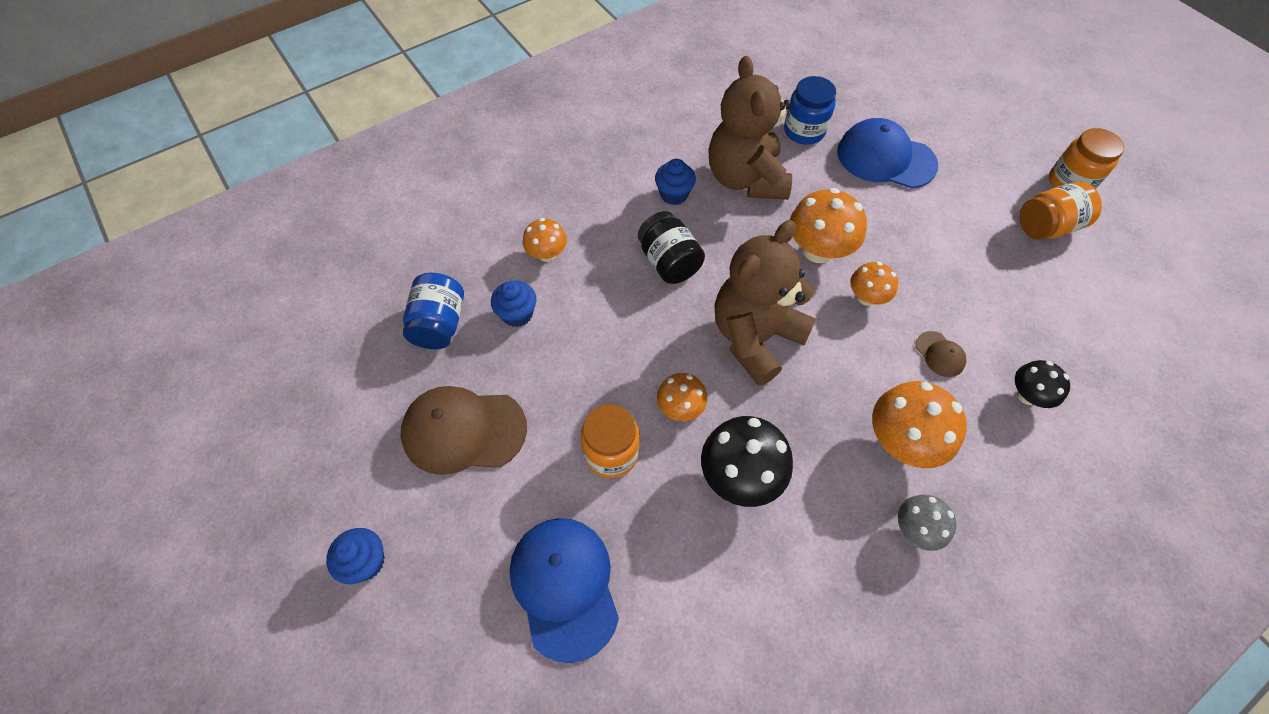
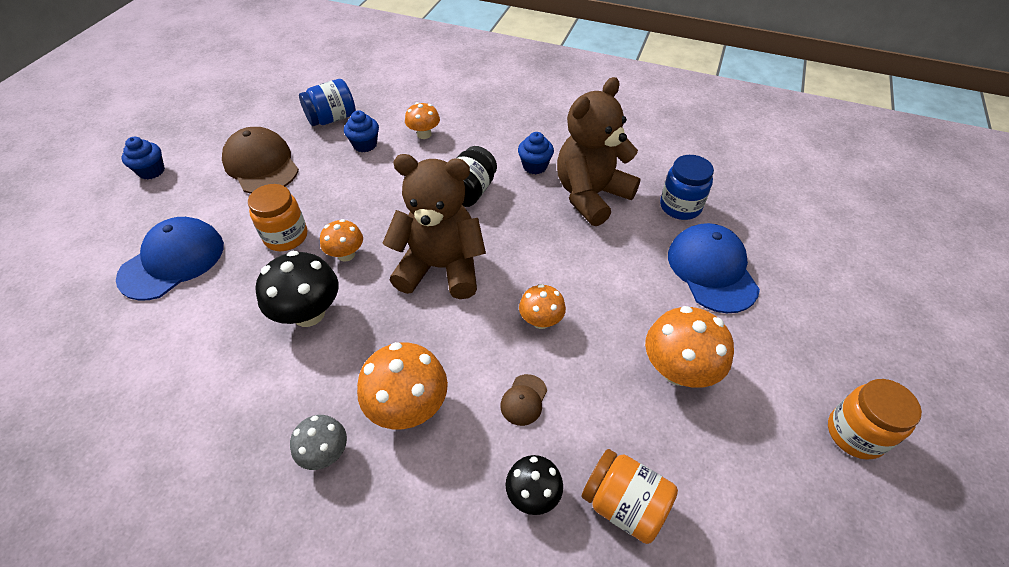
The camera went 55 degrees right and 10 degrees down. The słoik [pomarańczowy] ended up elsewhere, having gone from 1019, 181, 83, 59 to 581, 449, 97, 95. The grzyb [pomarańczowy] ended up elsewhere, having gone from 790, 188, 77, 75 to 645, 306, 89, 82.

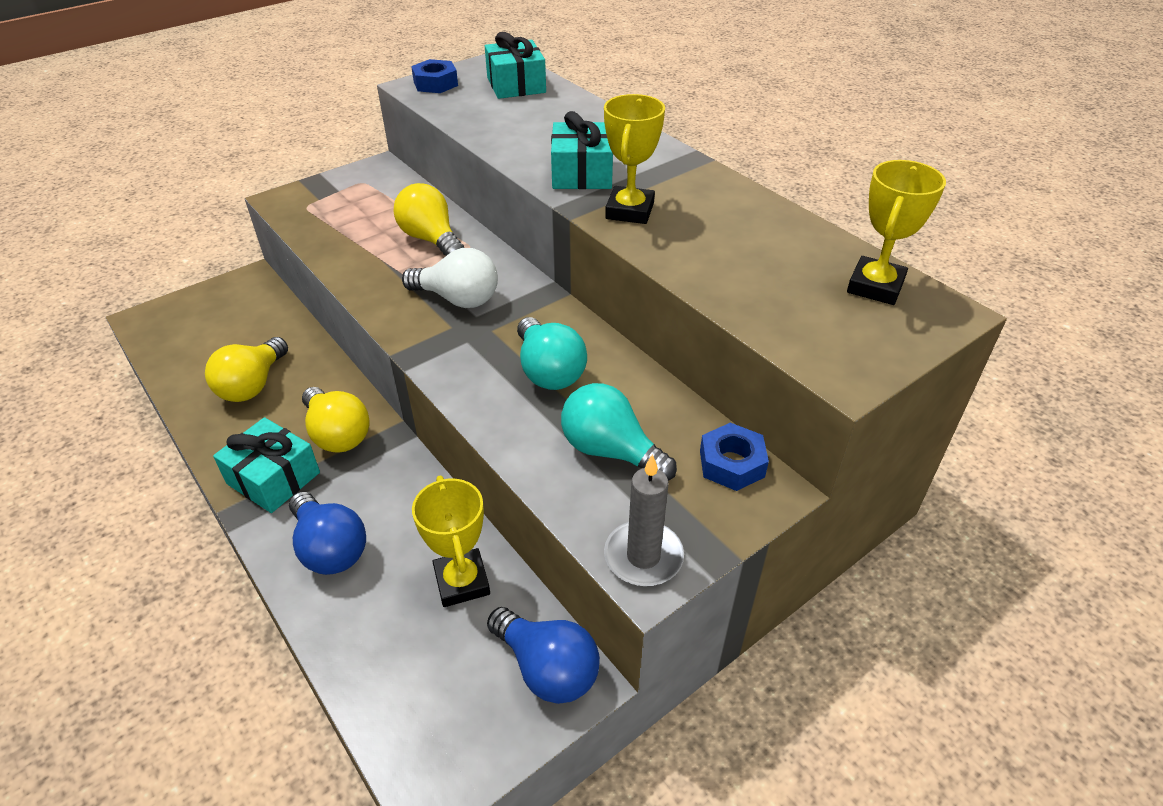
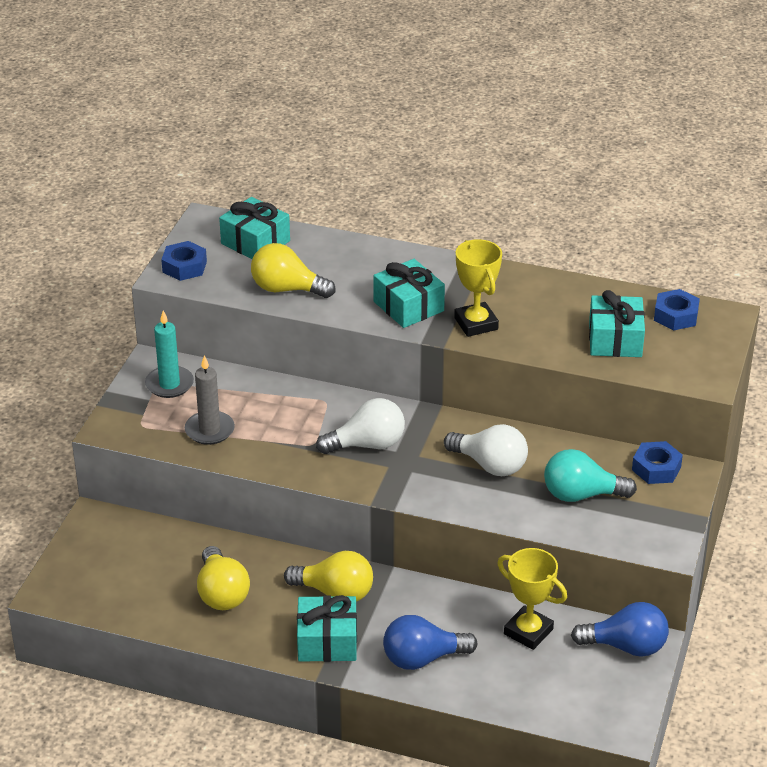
The camera went 35 degrees left and 5 degrees down. The second view gained the świeca [turkusowy] at 145, 311, 49, 87. The świeca [szary] ended up elsewhere, having gone from 604, 454, 80, 132 to 185, 355, 50, 90. The żarówka [żółty] ended up elsewhere, having gone from 393, 183, 71, 73 to 251, 243, 84, 55. The żarówka [niebieski] at 289, 492, 77, 83 ended up facing another way, 150 degrees clockwise from before. What was the żarówka [turkusowy] at 517, 317, 70, 73 turned into the żarówka [biały] at 444, 424, 84, 52. The second view gained the prezent [turkusowy] at 589, 290, 56, 67. Where the puchar [żółty] stood at 847, 160, 99, 145, the nakrętka [niebieski] came to stand at 654, 289, 46, 42.

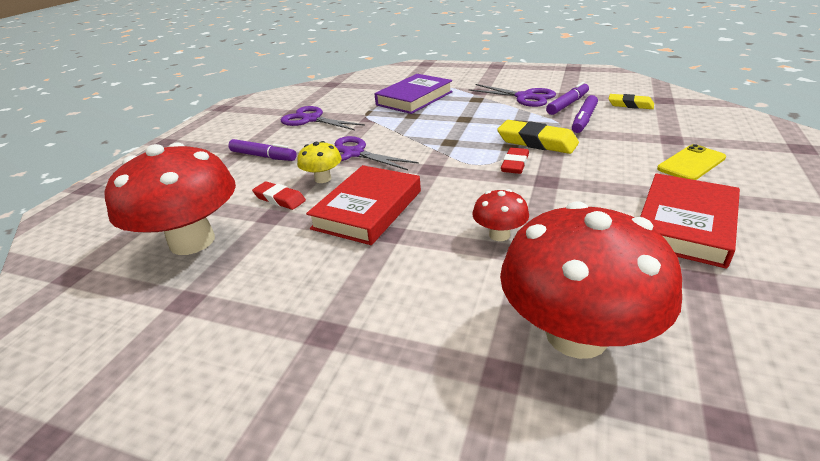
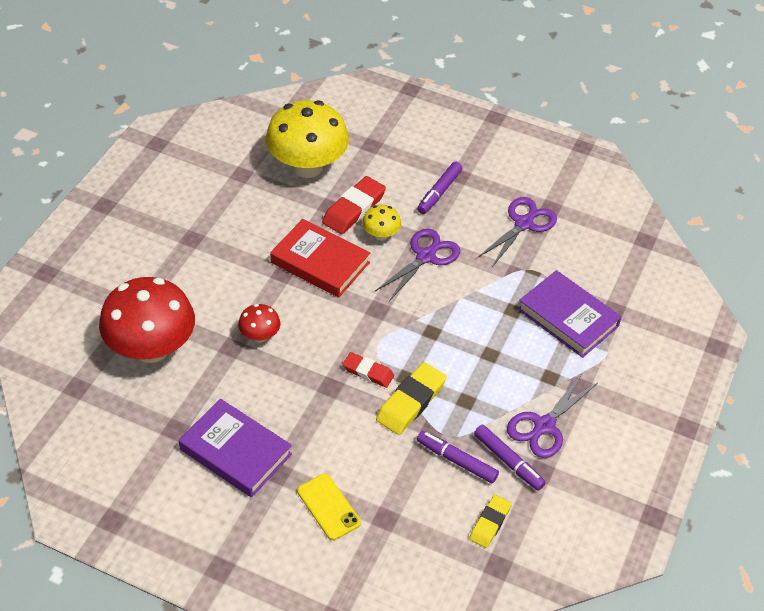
The camera went 90 degrees right and 15 degrees up. What was the książka [czerwony] at 640, 173, 100, 96 turned into the książka [fioletowy] at 179, 399, 113, 98. What was the grzyb [czerwony] at 104, 143, 132, 112 turned into the grzyb [żółty] at 266, 100, 83, 78. The size of the gumka do mazania [czerwony] at 252, 181, 54, 29 changed by a factor of 1.59.

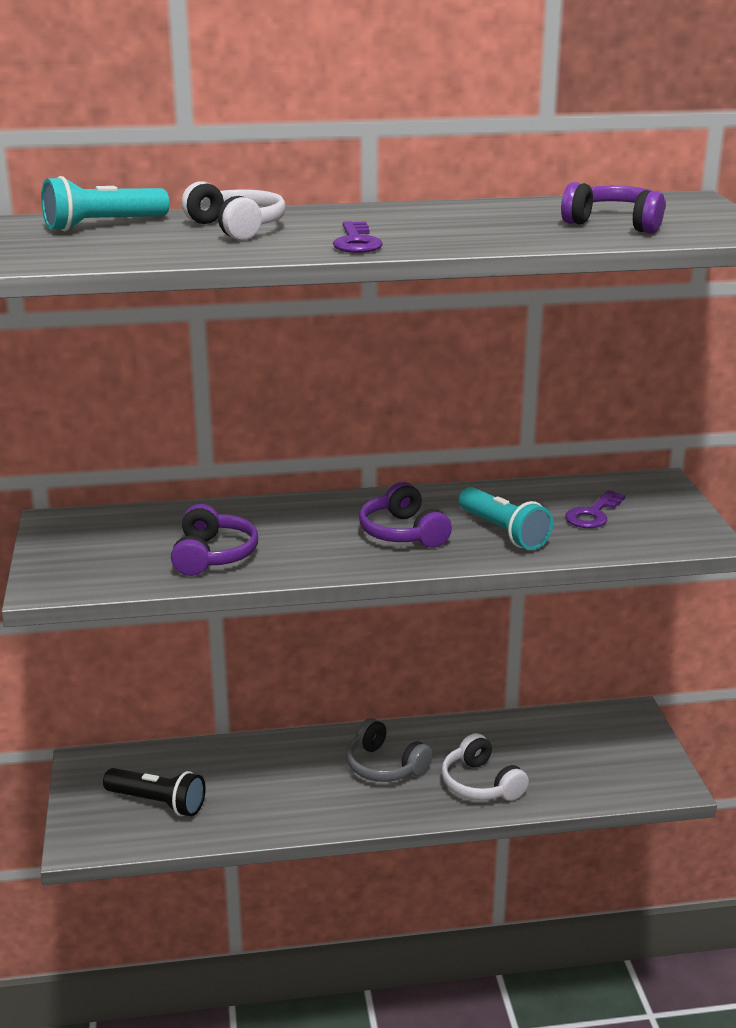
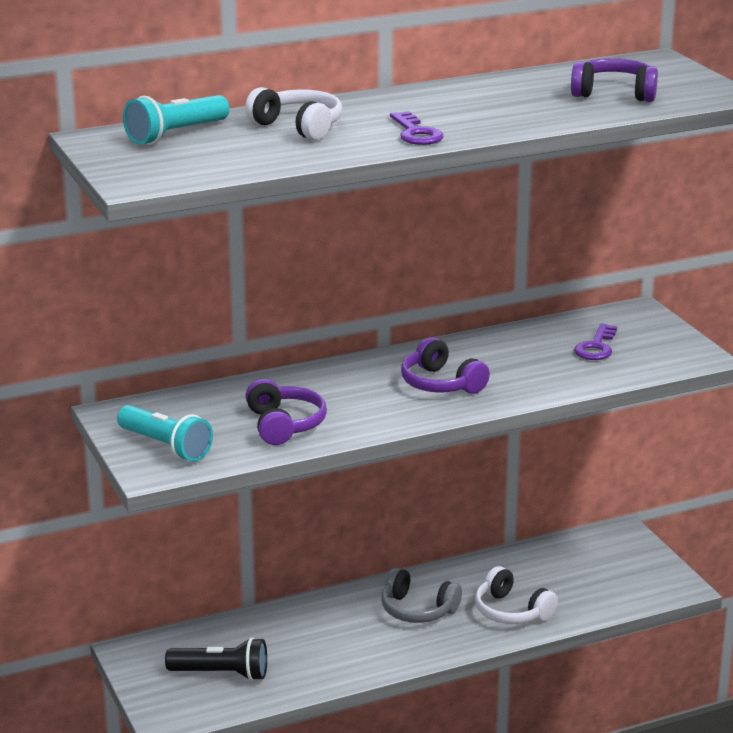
The camera went 15 degrees left and 0 degrees up. The latarka [turkusowy] ended up elsewhere, having gone from 459, 487, 94, 63 to 117, 405, 96, 57.

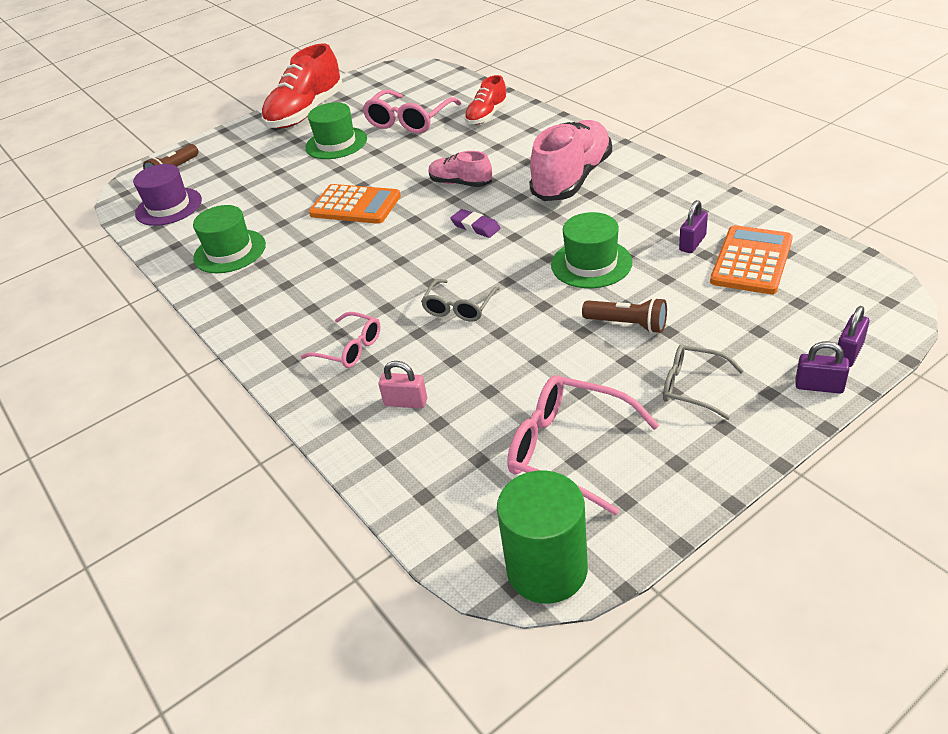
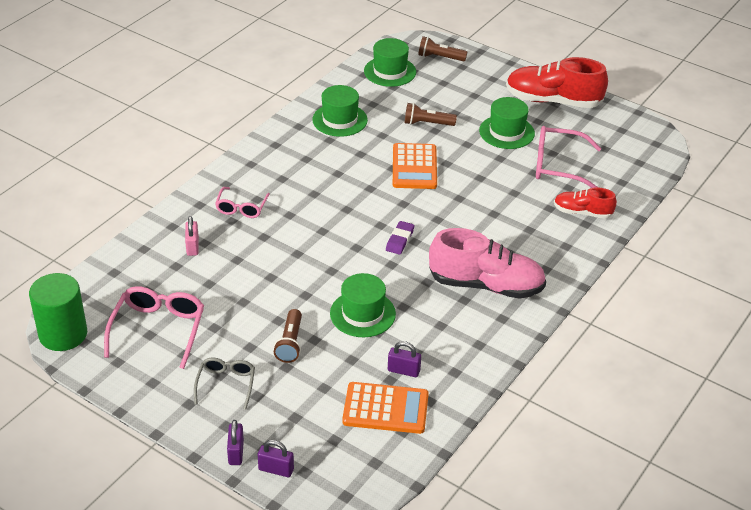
The camera went 65 degrees right and 0 degrees up. What was the kapelusz [fioletowy] at 133, 164, 69, 62 turned into the kapelusz [zielony] at 364, 38, 52, 49. The second view gained the latarka [brązowy] at 405, 103, 52, 23. The second view lost the okulary [szary] at 421, 279, 79, 43. The second view lost the but [różowy] at 428, 151, 64, 36.

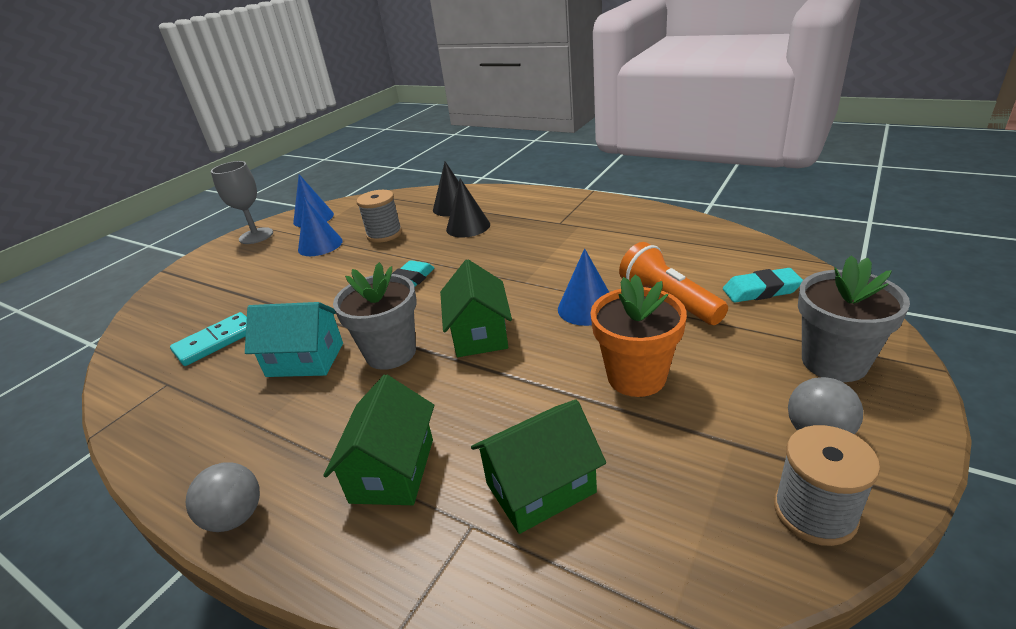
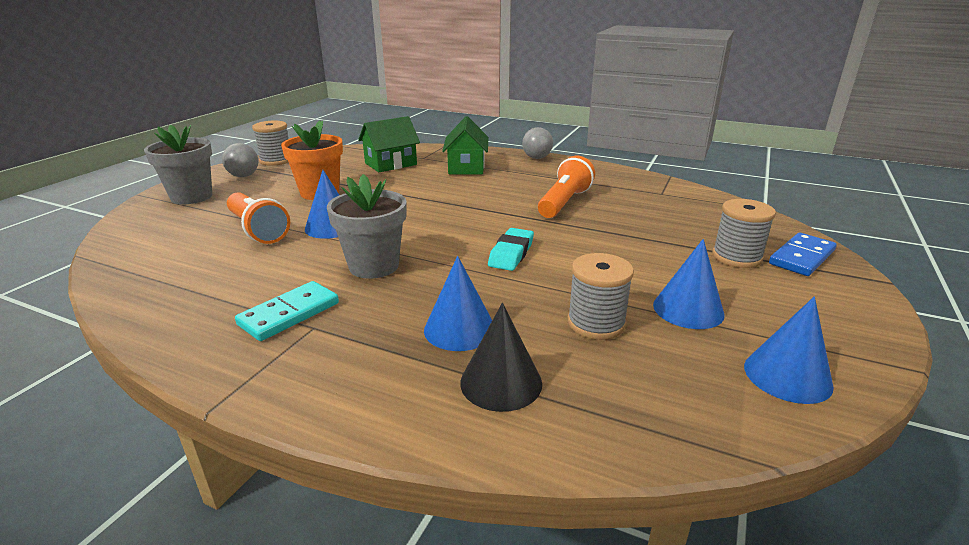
The camera went 170 degrees right and 5 degrees down. The kostka domina [turkusowy] ended up elsewhere, having gone from 170, 312, 77, 54 to 235, 281, 104, 60. The doniczka [szary] ended up elsewhere, having gone from 333, 262, 84, 108 to 327, 174, 80, 105. What was the stożek [czarny] at 446, 178, 44, 60 turned into the stożek [niebieski] at 424, 256, 68, 95. Where the domek [turkusowy] stood at 245, 302, 98, 75, the latarka [pomarańczowy] came to stand at 538, 156, 57, 62. The second view gained the szpulka [szary] at 712, 199, 64, 69. The second view gained the kostka domina [niebieski] at 769, 233, 67, 43. The second view lost the kielich [szary] at 211, 161, 62, 83. The second view lost the domek [zielony] at 440, 259, 72, 98. The second view lost the gumka do mazania [turkusowy] at 723, 268, 80, 35.

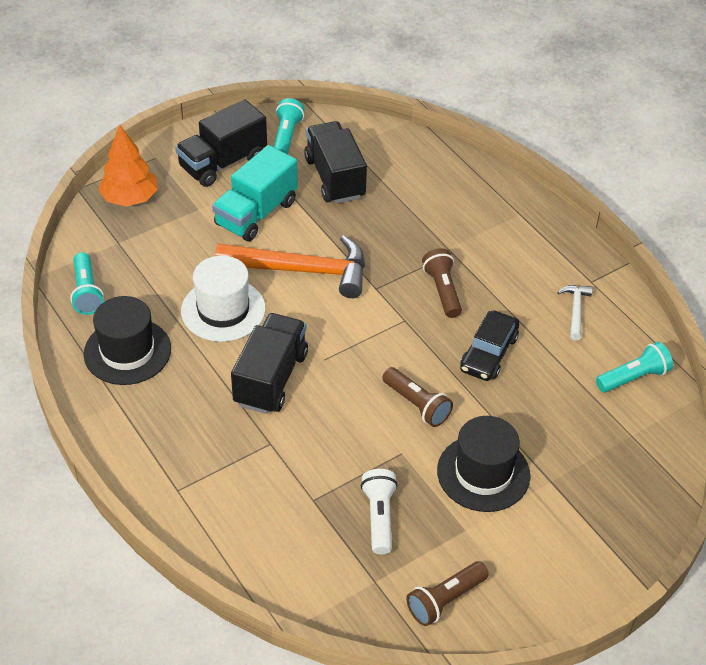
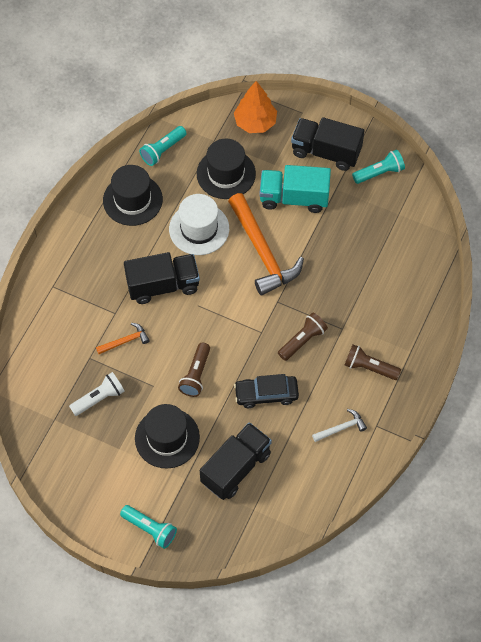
The camera went 60 degrees right and 15 degrees up. The second view gained the młotek [pomarańczowy] at 96, 323, 54, 31. The latarka [turkusowy] ended up elsewhere, having gone from 596, 342, 77, 51 to 120, 505, 57, 44. The second view gained the kapelusz [czarny] at 197, 139, 59, 60. The ciężarówka [czarny] ended up elsewhere, having gone from 304, 121, 63, 83 to 200, 422, 72, 78. The latarka [brązowy] ended up elsewhere, having gone from 406, 561, 83, 65 to 345, 344, 56, 36.

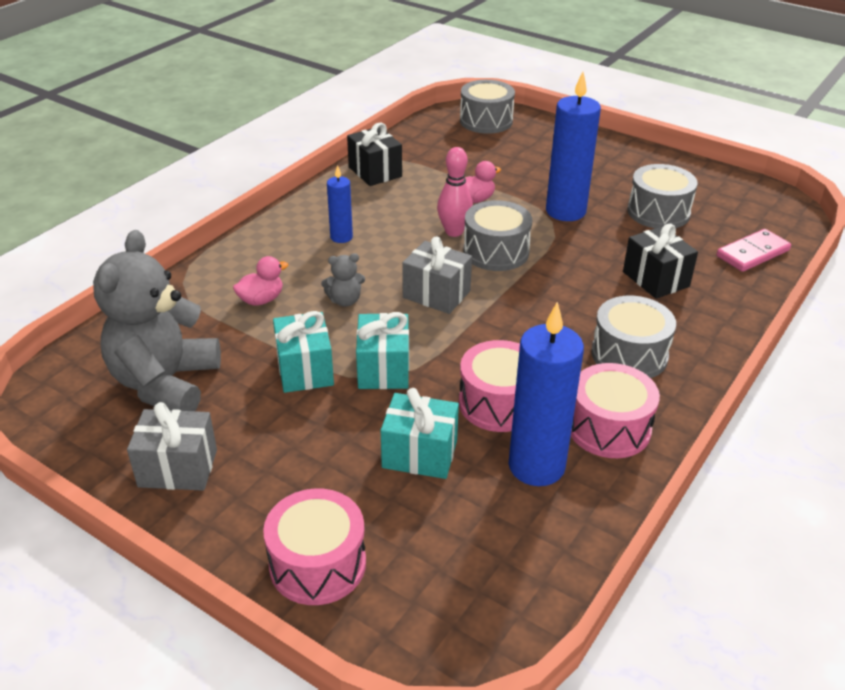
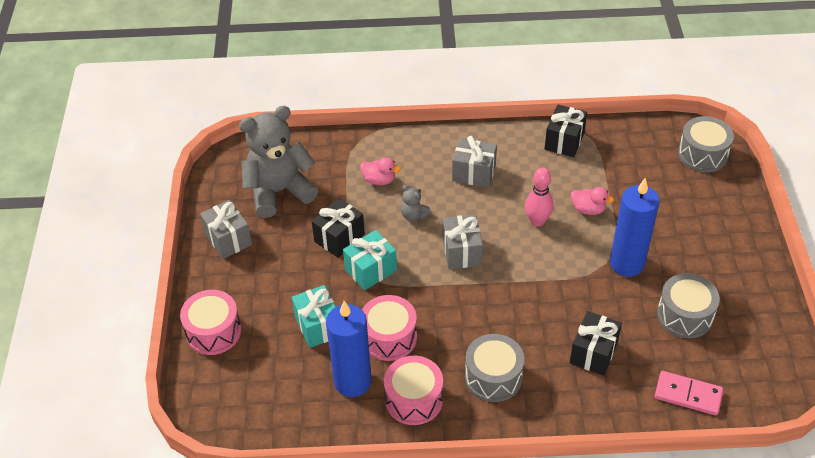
The camera went 55 degrees right and 10 degrees up. What was the prezent [turkusowy] at 273, 311, 61, 82 turned into the prezent [czarny] at 312, 198, 53, 60. Where the świeca [niebieski] stood at 327, 165, 26, 78, the prezent [szary] came to stand at 452, 136, 45, 52. The second view lost the bęben [szary] at 464, 200, 68, 71.

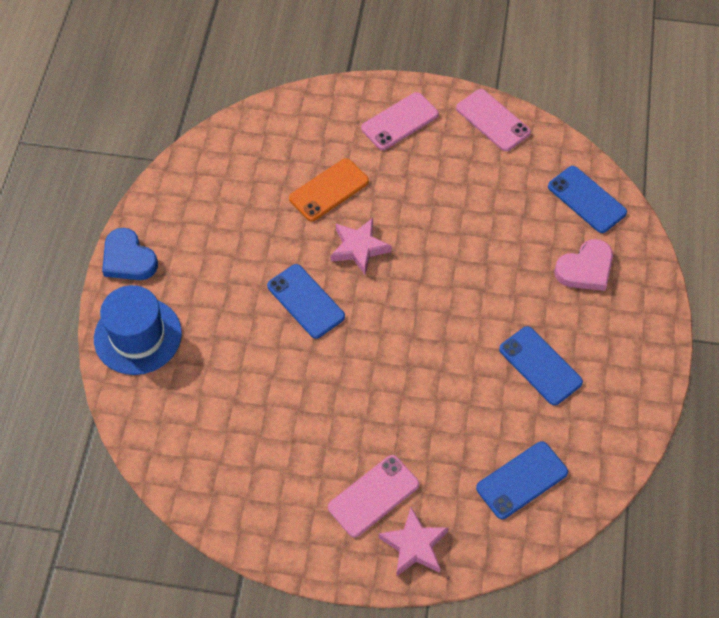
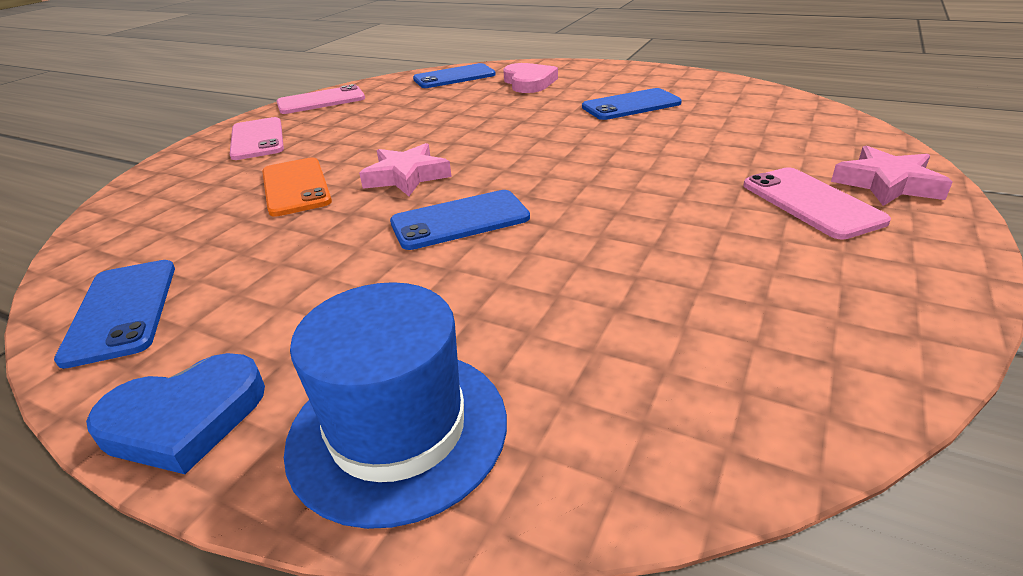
The camera went 70 degrees left and 25 degrees down. The telefon [niebieski] ended up elsewhere, having gone from 476, 441, 92, 78 to 54, 260, 121, 109.

